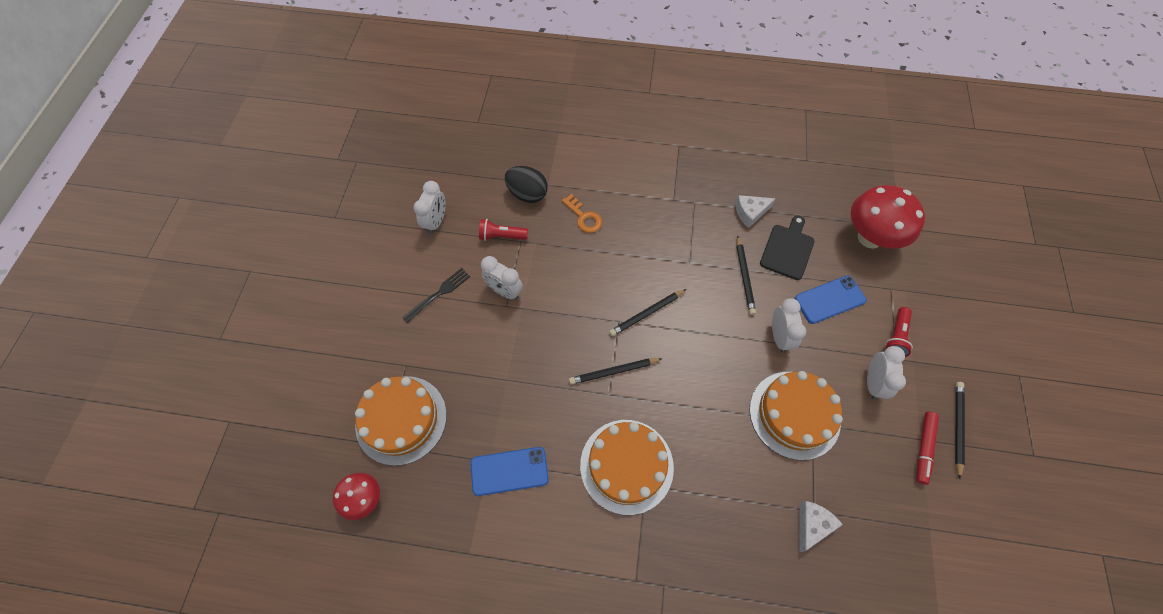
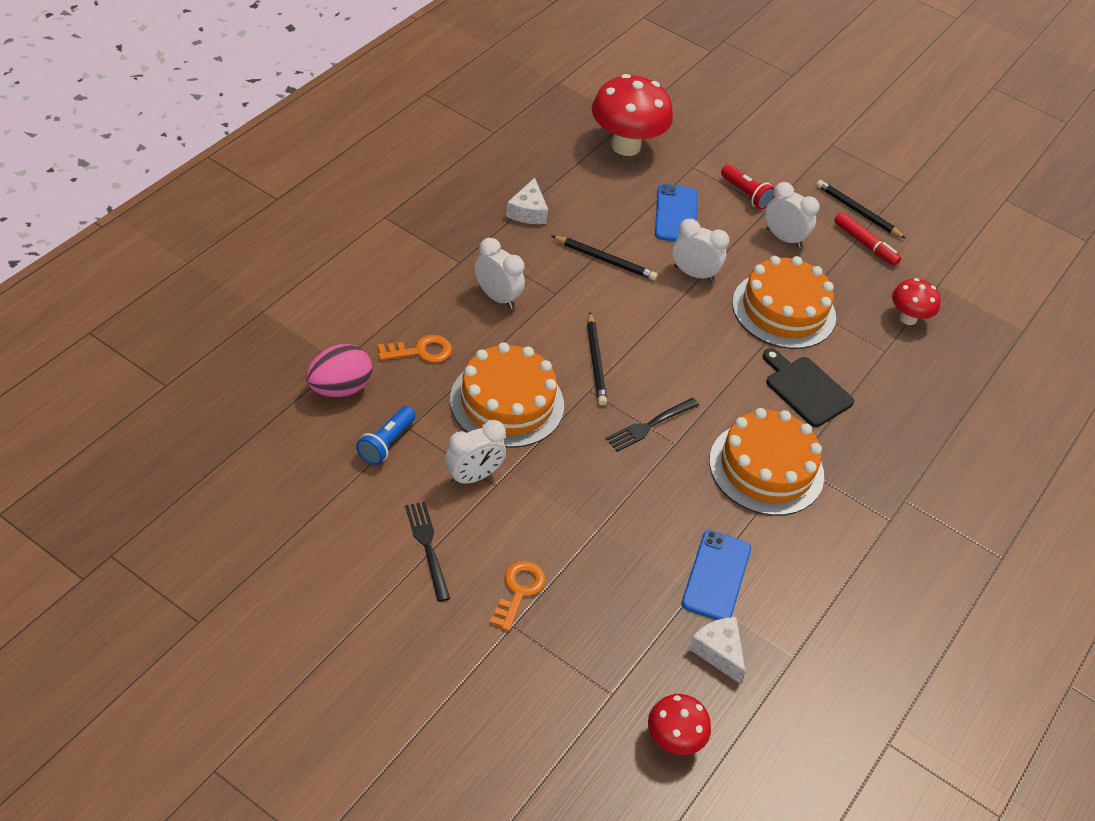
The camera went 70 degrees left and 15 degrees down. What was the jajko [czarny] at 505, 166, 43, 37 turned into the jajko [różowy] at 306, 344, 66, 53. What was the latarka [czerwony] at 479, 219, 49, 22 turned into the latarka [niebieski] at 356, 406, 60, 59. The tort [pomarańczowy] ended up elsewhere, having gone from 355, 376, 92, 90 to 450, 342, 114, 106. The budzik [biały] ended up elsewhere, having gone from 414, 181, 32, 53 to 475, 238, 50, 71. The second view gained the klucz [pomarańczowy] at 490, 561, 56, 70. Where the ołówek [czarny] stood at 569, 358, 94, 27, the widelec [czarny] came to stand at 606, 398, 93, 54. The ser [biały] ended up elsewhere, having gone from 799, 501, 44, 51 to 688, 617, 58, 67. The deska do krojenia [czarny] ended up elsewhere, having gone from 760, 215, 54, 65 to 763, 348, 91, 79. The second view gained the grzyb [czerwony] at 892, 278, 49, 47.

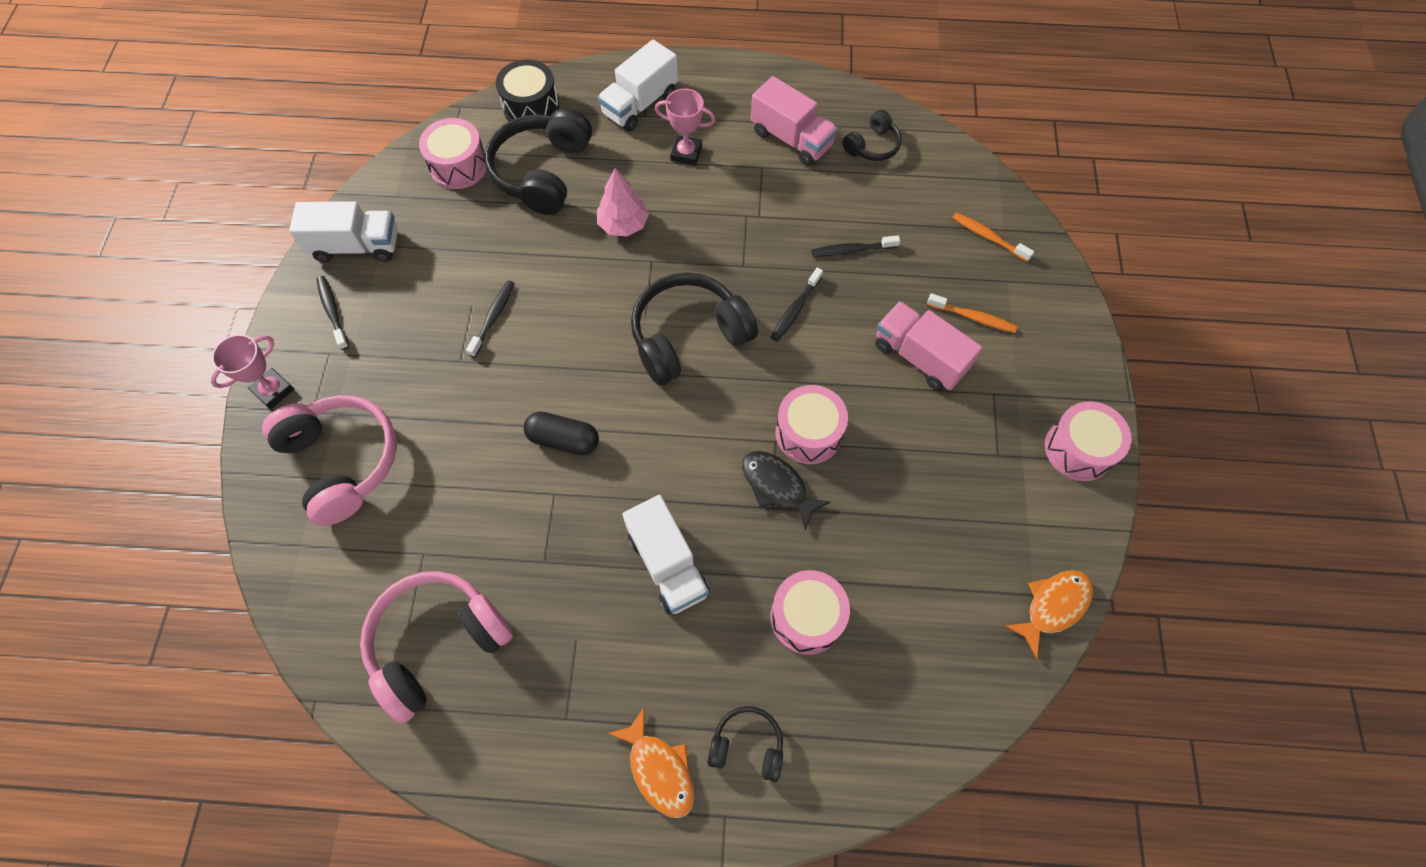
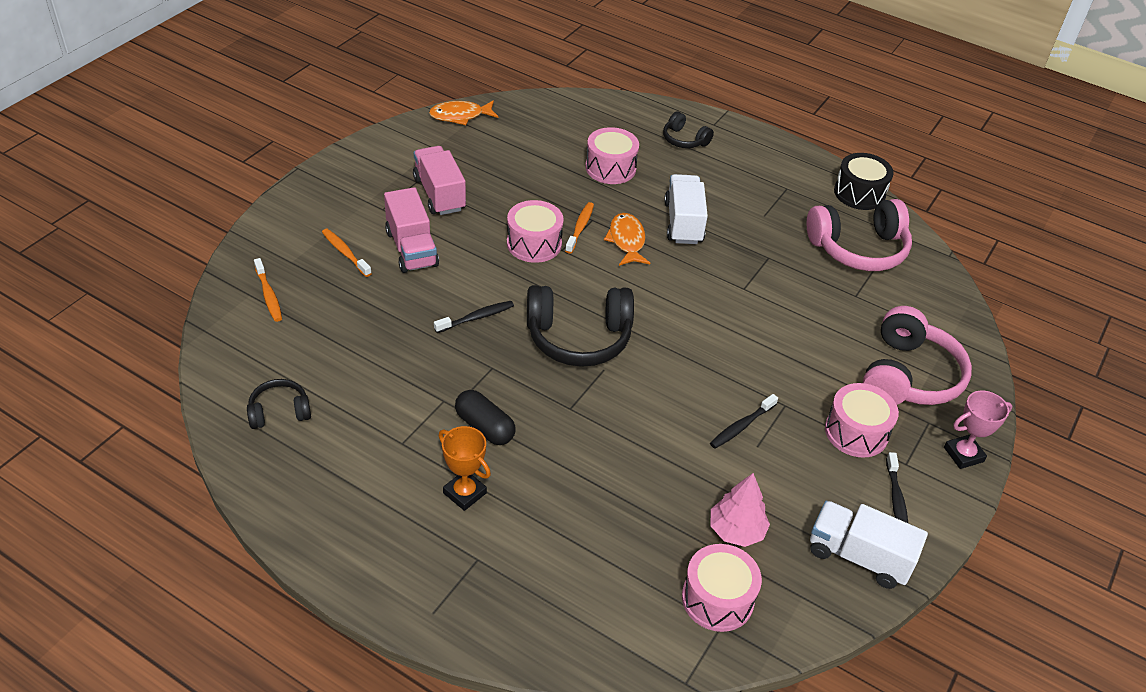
The camera went 155 degrees left and 20 degrees down. The ciężarówka [różowy] ended up elsewhere, having gone from 751, 76, 87, 90 to 413, 146, 53, 69. What was the puchar [różowy] at 655, 89, 60, 77 turned into the puchar [pomarańczowy] at 439, 426, 52, 85. The kapsułka [czarny] ended up elsewhere, having gone from 524, 412, 75, 43 to 455, 390, 61, 55. Where the ryba [czarny] stood at 742, 451, 89, 80, the szczoteczka do zębów [pomarańczowy] came to stand at 565, 202, 29, 52. The ryba [pomarańczowy] ended up elsewhere, having gone from 608, 708, 86, 110 to 604, 213, 46, 53. The drzewko [różowy] ended up elsewhere, having gone from 597, 168, 52, 69 to 711, 473, 59, 74. The bęben [różowy] ended up elsewhere, having gone from 1045, 401, 87, 80 to 825, 383, 74, 75. The bęben [czarny] ended up elsewhere, having gone from 496, 59, 63, 62 to 834, 153, 60, 57. The słuchawki [różowy] at 262, 395, 135, 131 ended up facing another way, 150 degrees counterclockwise from before. The second view lost the słuchawki [czarny] at 485, 108, 107, 107. The second view lost the ciężarówka [biały] at 598, 40, 80, 91. The second view lost the szczoteczka do zębów [czarny] at 812, 235, 88, 22.

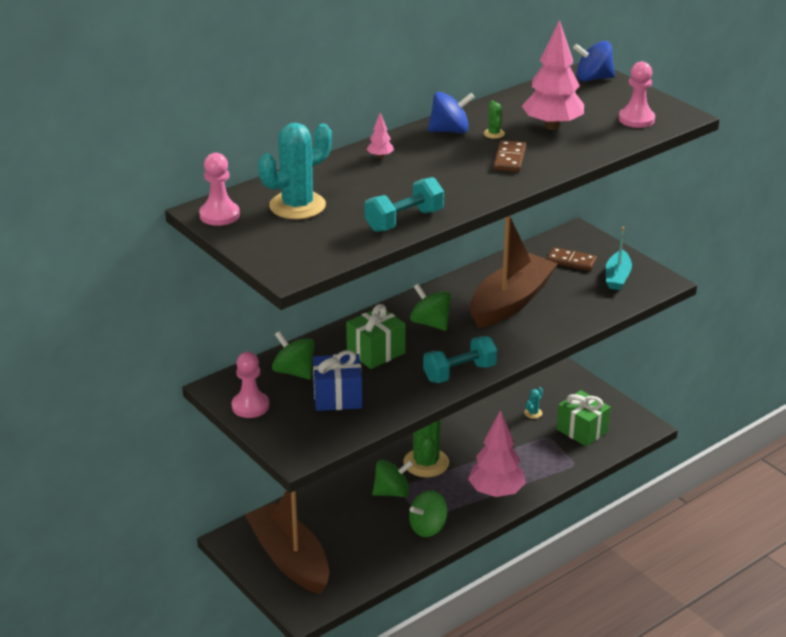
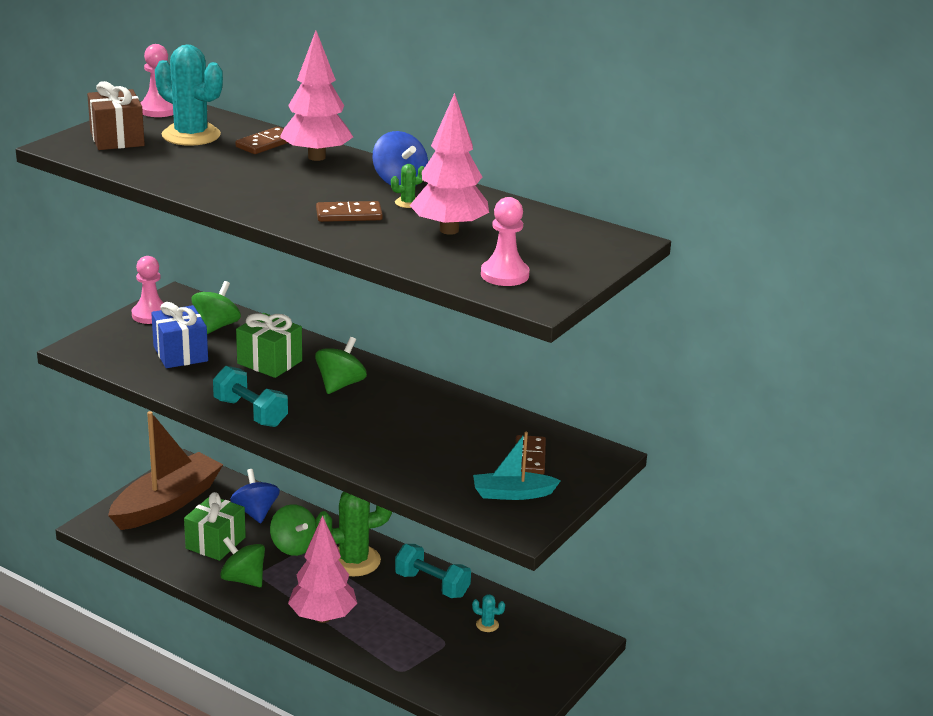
The camera went 70 degrees right and 5 degrees down. The second view gained the prezent [brązowy] at 87, 81, 58, 69. The prezent [zielony] ended up elsewhere, having gone from 557, 390, 54, 57 to 184, 492, 62, 69. The bączek [niebieski] ended up elsewhere, having gone from 573, 41, 42, 41 to 230, 469, 50, 54. The second view gained the kostka domina [brązowy] at 235, 127, 53, 27. The size of the drzewko [różowy] at 367, 113, 27, 45 changed by a factor of 2.38. The hantel [turkusowy] ended up elsewhere, having gone from 365, 177, 79, 55 to 395, 544, 76, 54. The second view lost the łódka [brązowy] at 470, 216, 88, 112.

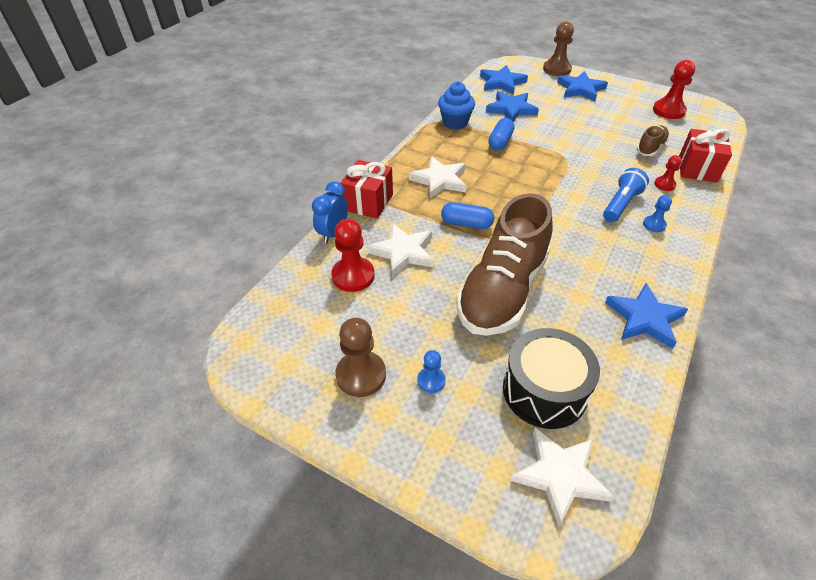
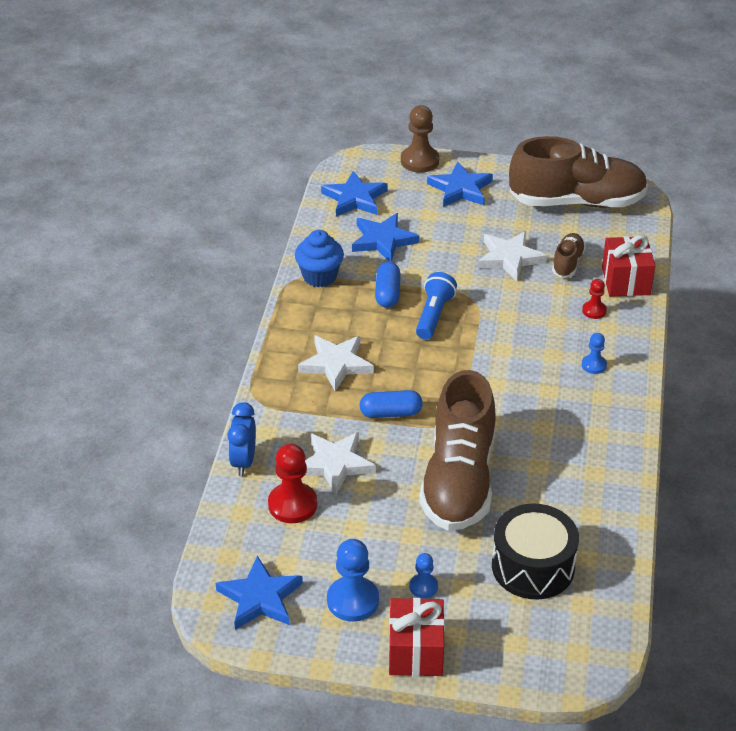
The camera went 20 degrees left and 5 degrees down. The gwiazda [niebieski] ended up elsewhere, having gone from 605, 283, 83, 66 to 216, 556, 87, 74. What was the pionek [brązowy] at 335, 318, 51, 79 turned into the pionek [niebieski] at 327, 539, 52, 83. The prezent [czerwony] ended up elsewhere, having gone from 340, 160, 53, 59 to 389, 598, 56, 78. The latarka [niebieski] ended up elsewhere, having gone from 603, 168, 46, 54 to 416, 272, 41, 68. The gwiazda [biały] ended up elsewhere, having gone from 511, 428, 103, 99 to 478, 231, 69, 50. Where the pionek [czerwony] stood at 653, 60, 42, 59, the but [brązowy] came to stand at 509, 136, 139, 72.

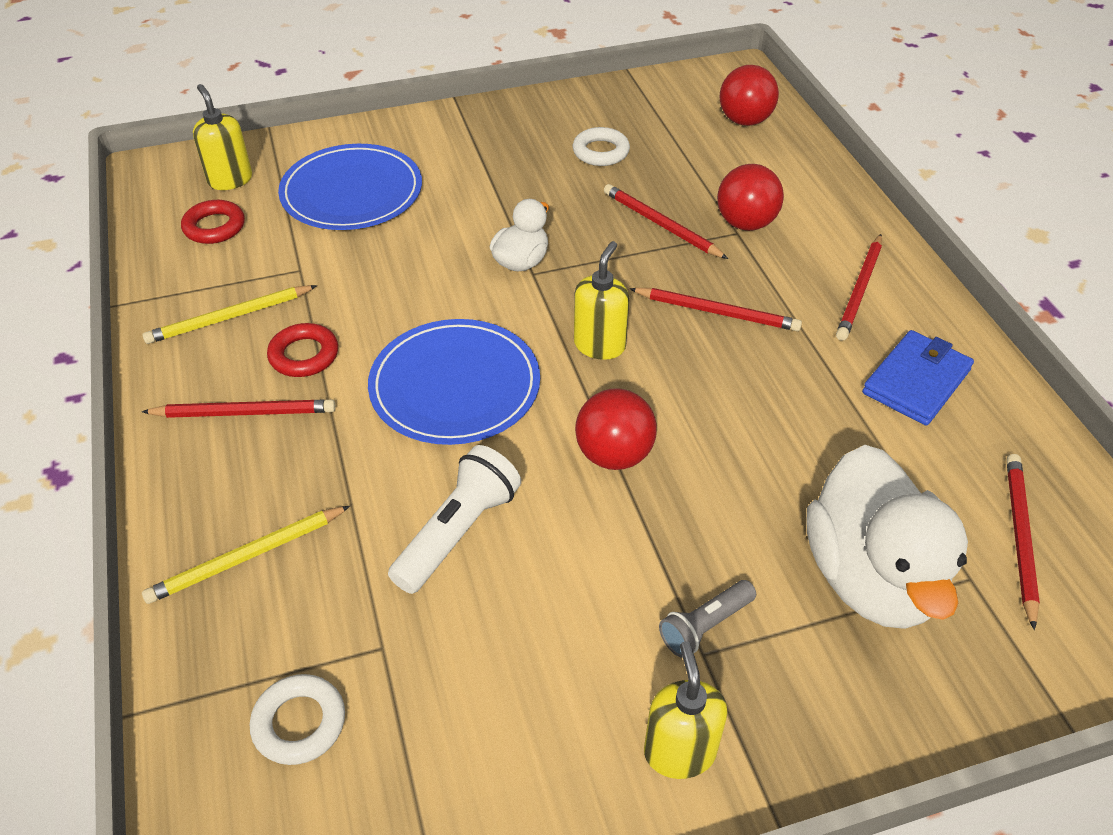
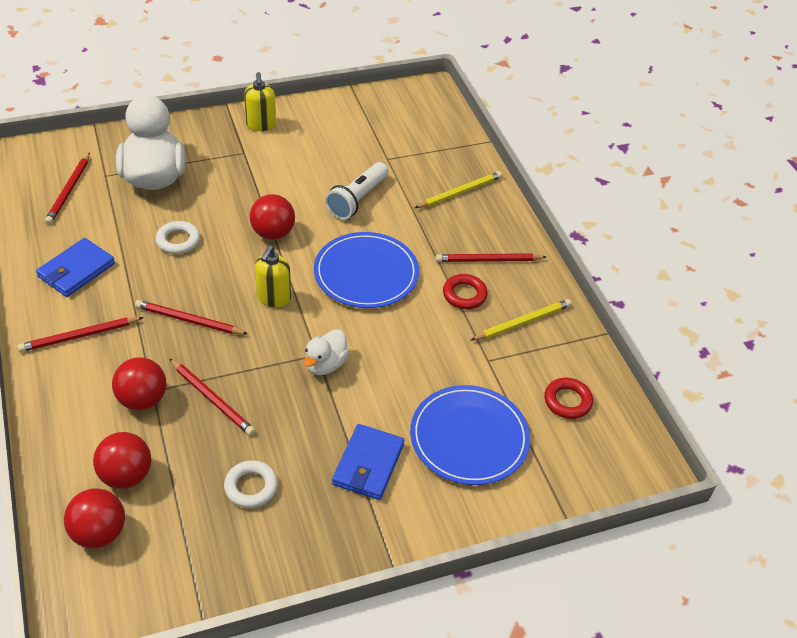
The camera went 175 degrees right and 0 degrees up. The ołówek [czerwony] at 836, 234, 46, 107 ended up facing another way, 135 degrees counterclockwise from before. The second view gained the piłka [czerwony] at 93, 432, 58, 57. The pierścień [biały] ended up elsewhere, having gone from 250, 674, 95, 91 to 156, 221, 44, 33. The second view gained the portfel [niebieski] at 332, 424, 72, 76. The second view lost the dozownik mydła [żółty] at 193, 84, 59, 106. The second view lost the latarka [szary] at 659, 580, 97, 78.

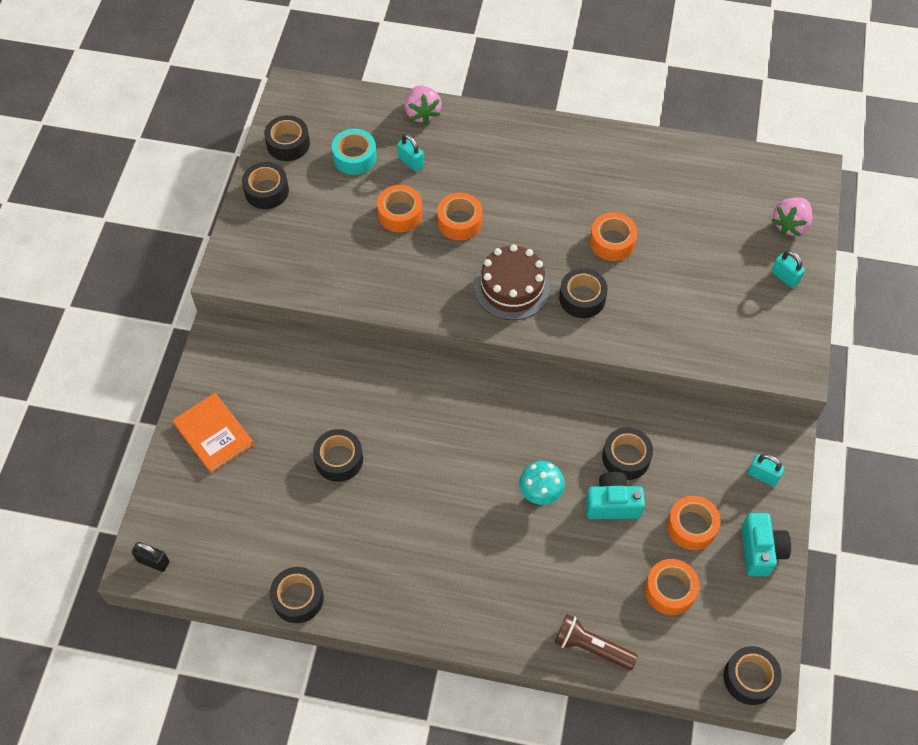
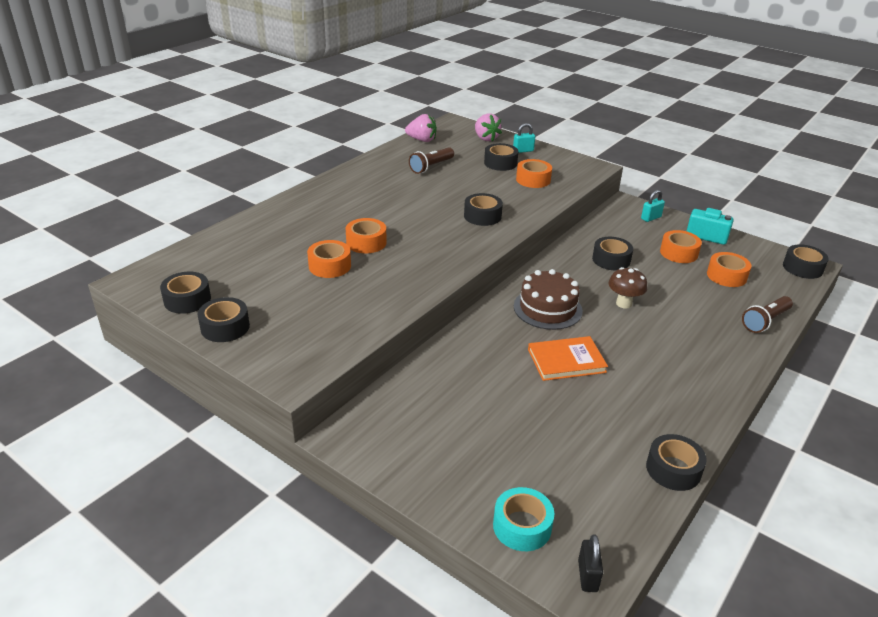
The camera went 65 degrees left and 25 degrees down. The truskawka [różowy] ended up elsewhere, having gone from 405, 85, 37, 40 to 405, 114, 32, 28. The second view gained the latarka [brązowy] at 409, 147, 45, 27. The taśma klejąca [czarny] ended up elsewhere, having gone from 313, 429, 50, 53 to 484, 143, 34, 28. The taśma klejąca [turkusowy] ended up elsewhere, having gone from 332, 129, 45, 46 to 493, 487, 61, 64. The tort [brązowy] ended up elsewhere, having gone from 474, 244, 76, 76 to 514, 269, 69, 61. The taśma klejąca [pomarańczowy] ended up elsewhere, having gone from 590, 212, 47, 49 to 516, 159, 36, 29. The książka [pomarańczowy] ended up elsewhere, having gone from 172, 393, 82, 80 to 528, 336, 80, 45. The kłódka [czarny] at 132, 542, 37, 30 ended up facing another way, 45 degrees counterclockwise from before. What was the grzyb [turkusowy] at 519, 461, 46, 44 turned into the grzyb [brązowy] at 608, 267, 39, 42. The second view lost the kłódka [turkusowy] at 397, 134, 27, 38. The second view lost the aparat fotograficzny [turkusowy] at 586, 472, 59, 47.

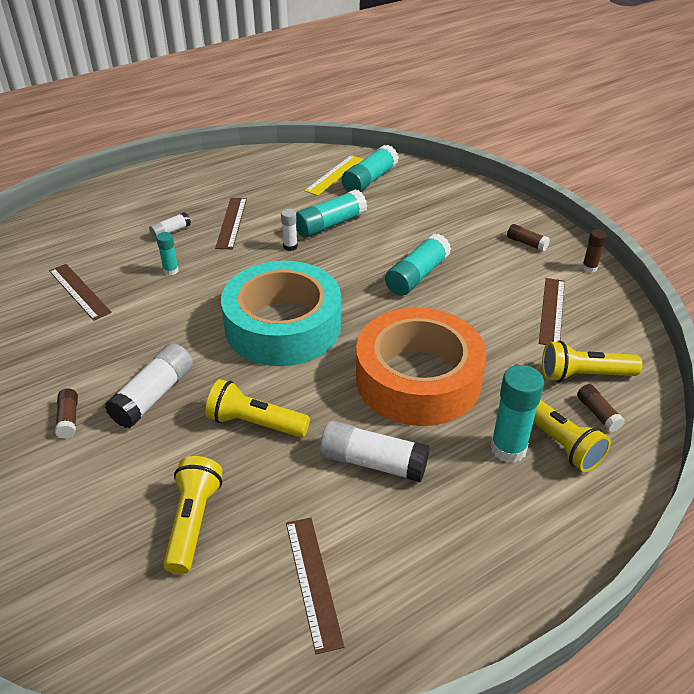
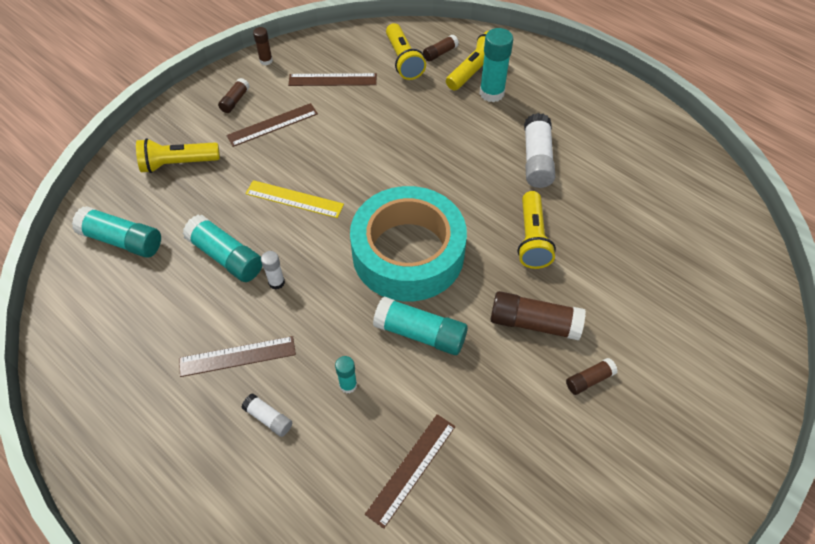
The camera went 105 degrees left and 15 degrees up. The latarka [żółty] ended up elsewhere, having gone from 163, 456, 60, 118 to 136, 138, 84, 35. The linijka [brązowy] ended up elsewhere, having gone from 286, 518, 58, 136 to 226, 103, 92, 44. The linijka [żółty] ended up elsewhere, having gone from 305, 155, 59, 41 to 245, 180, 99, 38. The klej w sztyfcie [turkusowy] ended up elsewhere, having gone from 385, 233, 66, 63 to 373, 296, 95, 59. What was the klej w sztyfcie [biały] at 105, 343, 88, 85 turned into the klej w sztyfcie [brązowy] at 490, 291, 96, 50. The second view lost the taśma klejąca [pomarańczowy] at 356, 307, 130, 119.

